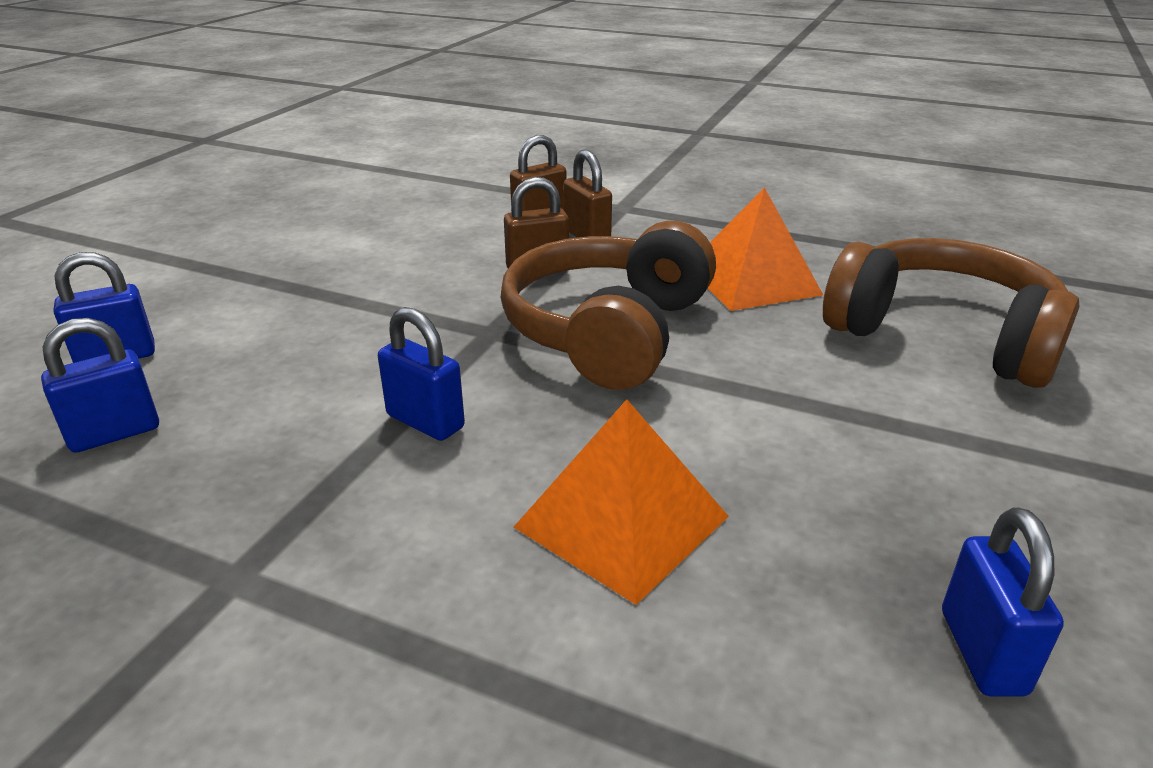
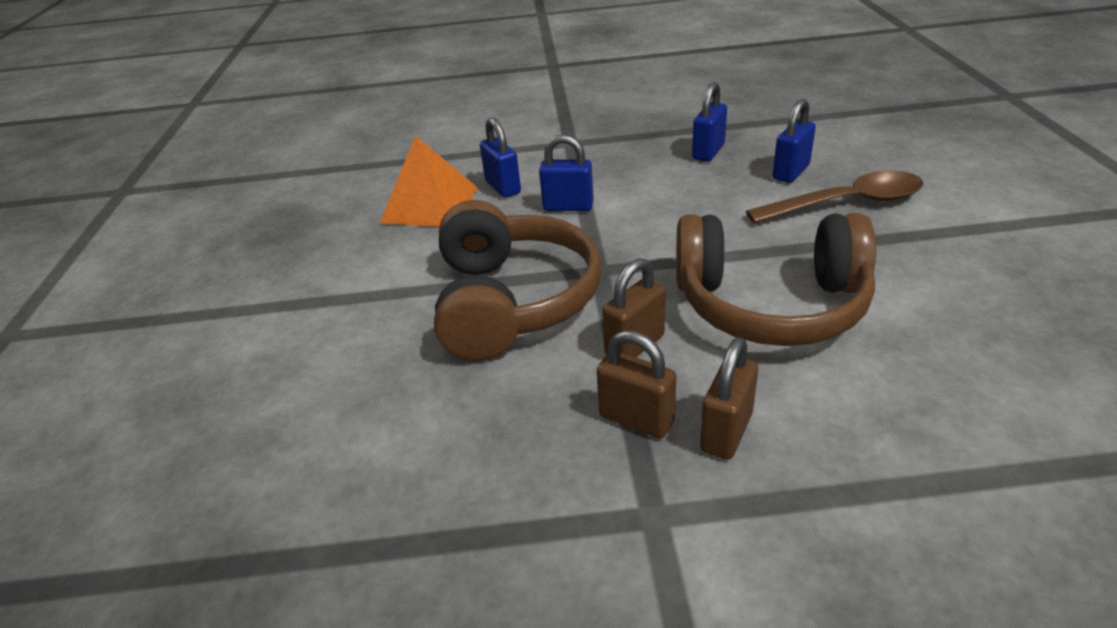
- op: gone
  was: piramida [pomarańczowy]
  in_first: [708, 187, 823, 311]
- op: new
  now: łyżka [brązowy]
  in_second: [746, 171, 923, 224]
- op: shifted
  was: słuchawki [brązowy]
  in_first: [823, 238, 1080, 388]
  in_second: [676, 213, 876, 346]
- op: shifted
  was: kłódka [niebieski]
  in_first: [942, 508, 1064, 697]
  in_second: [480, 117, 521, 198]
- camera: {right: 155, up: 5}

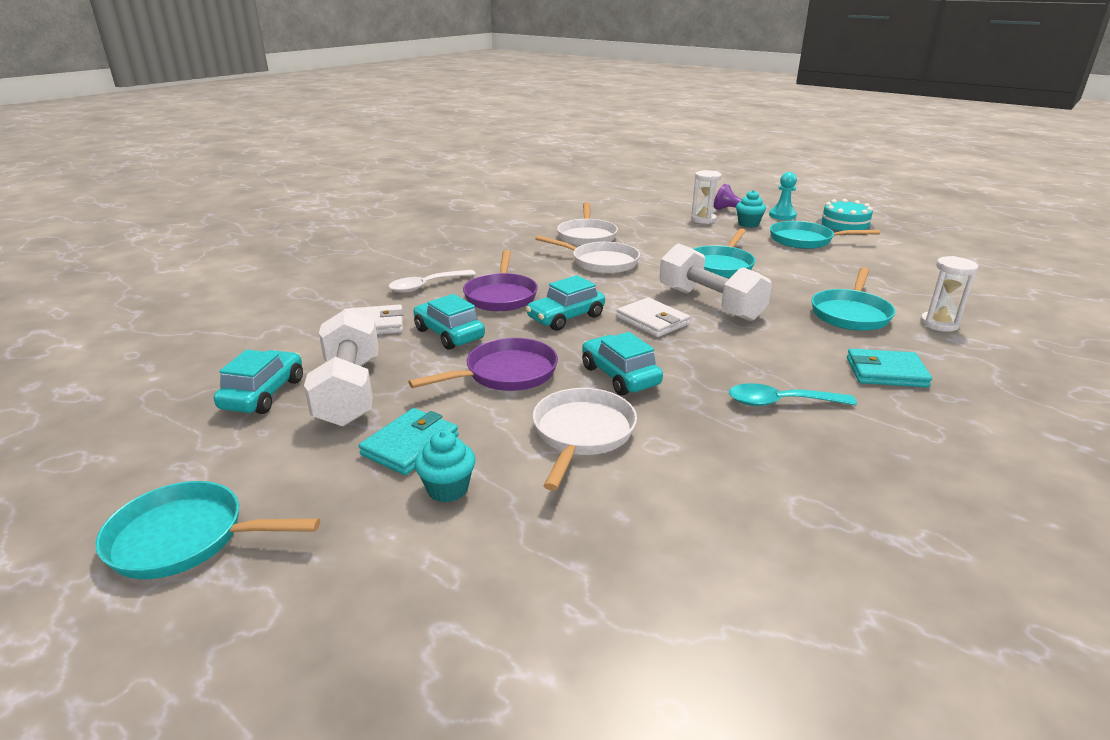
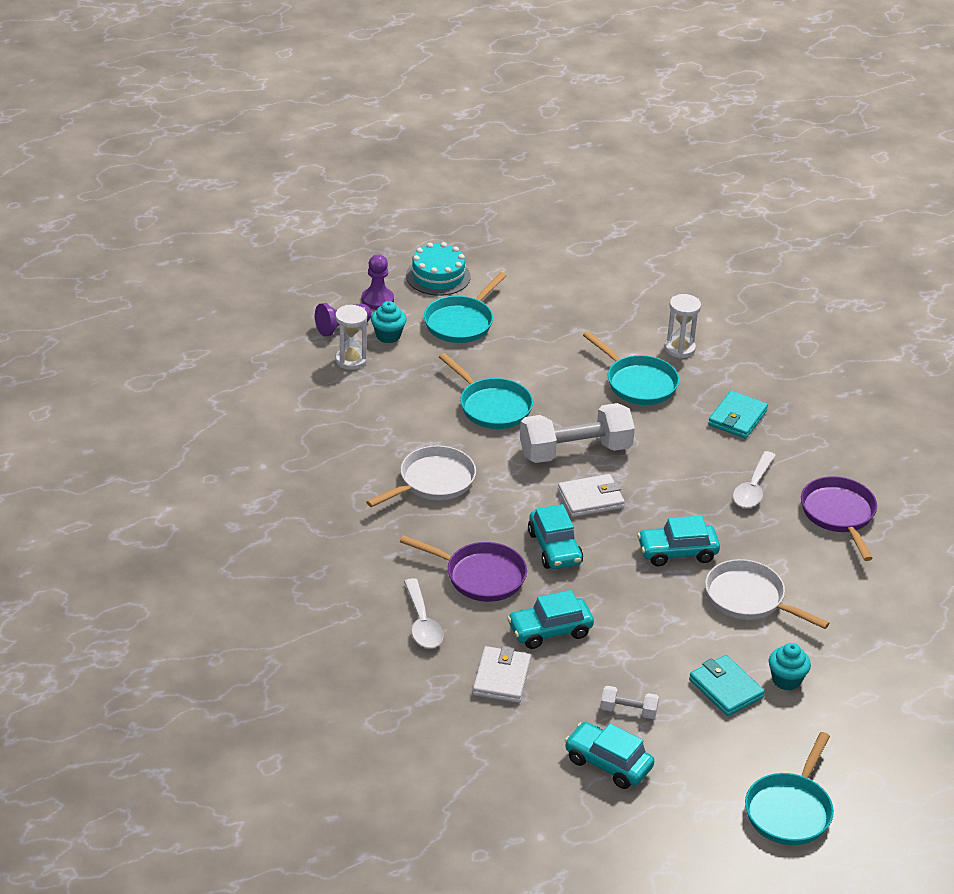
- op: gone
  was: patelnia [biały]
  in_first: [557, 202, 618, 246]
- op: shifted
  was: patelnia [fioletowy]
  in_first: [408, 338, 558, 391]
  in_second: [801, 476, 877, 561]
- op: repainted
  was: łyżka [turkusowy]
  now: łyżka [biały]
  in_first: [729, 383, 857, 406]
  in_second: [733, 451, 776, 508]
- op: repainted
  was: pionek [turkusowy]
  now: pionek [fioletowy]
  in_first: [769, 172, 797, 220]
  in_second: [362, 254, 394, 310]
- op: scaled
  was: hantel [biały]
  in_first: [304, 309, 379, 427]
  in_second: [600, 686, 659, 719]
  ratio: 0.45
- camera: {right: -70, up: 10}

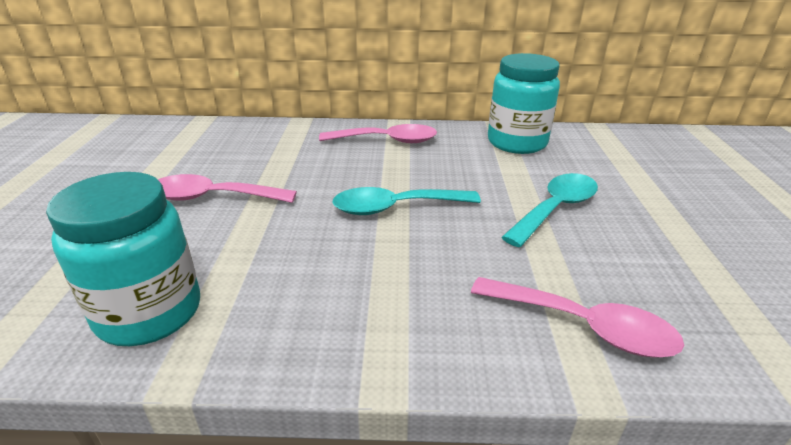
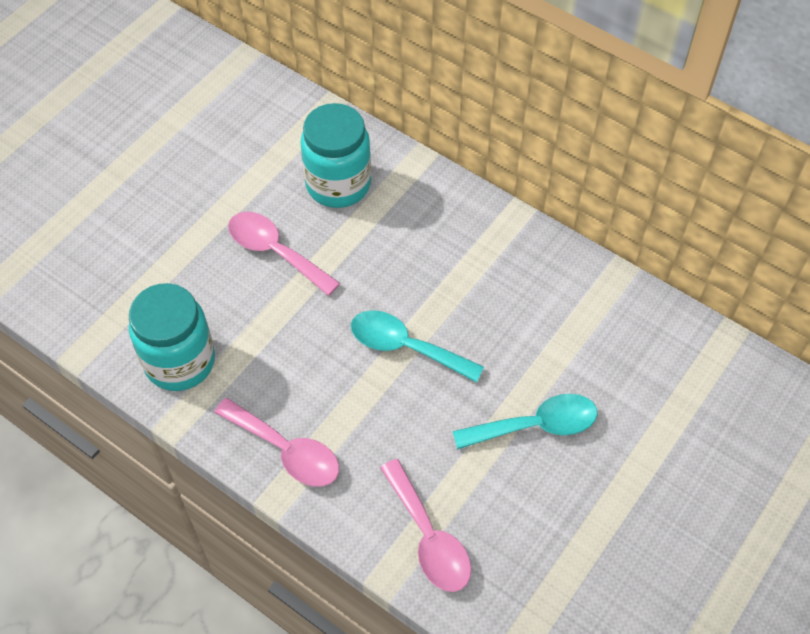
- op: shifted
  was: łyżka [różowy]
  in_first: [319, 124, 437, 143]
  in_second: [214, 398, 339, 486]
- op: shifted
  was: słoik [turkusowy]
  in_first: [488, 53, 560, 154]
  in_second: [300, 103, 371, 208]
- camera: {right: 35, up: 25}

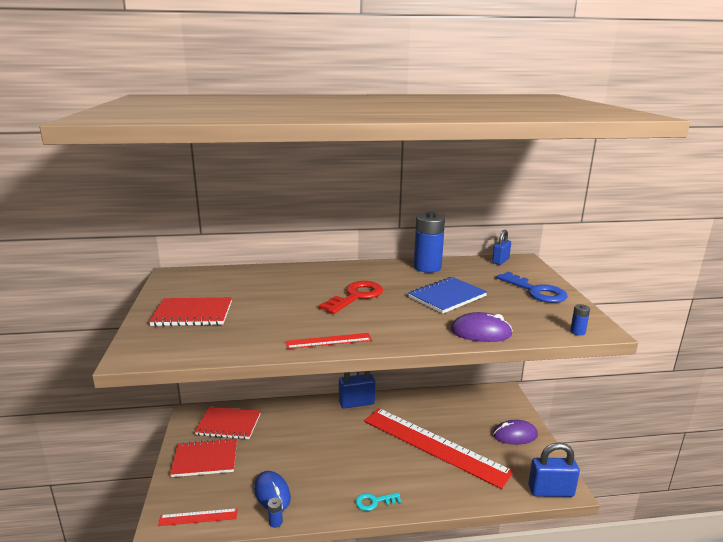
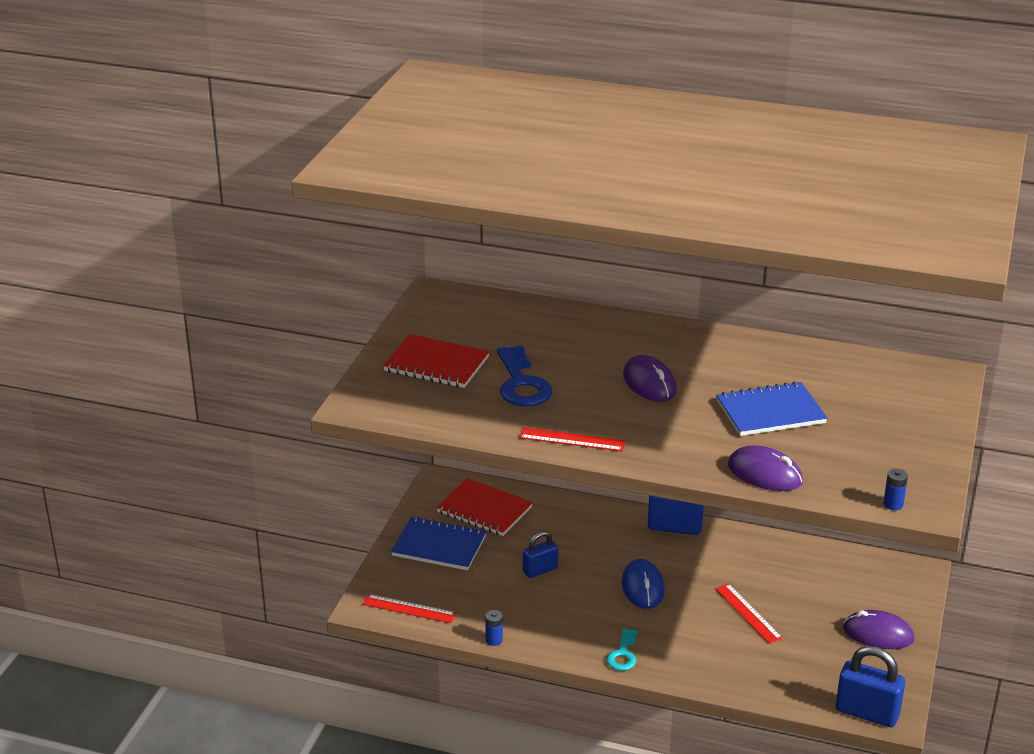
- op: gone
  was: bateria [niebieski]
  in_first: [414, 212, 445, 273]
- op: shifted
  was: myszka [niebieski]
  in_first: [254, 471, 291, 511]
  in_second: [622, 559, 665, 609]
- op: shifted
  was: kłódka [niebieski]
  in_first: [492, 230, 511, 265]
  in_second: [523, 531, 558, 578]
- op: shifted
  was: klucz [niebieski]
  in_first: [496, 272, 567, 303]
  in_second: [497, 346, 552, 407]
- op: swapped
  was: klucz [czerwony]
  now: myszka [fioletowy]
  in_first: [319, 281, 383, 314]
  in_second: [623, 355, 677, 402]
- op: repainted
  was: zeszyt [czerwony]
  now: zeszyt [niebieski]
  in_first: [170, 438, 237, 477]
  in_second: [391, 516, 487, 570]
- op: rotated
  was: klucz [turkusowy]
  in_first: [356, 493, 401, 511]
  in_second: [607, 628, 637, 671]
  clockwise: -90
- op: scaled
  was: linijka [czerwony]
  in_first: [364, 408, 514, 489]
  in_second: [715, 584, 783, 644]
  ratio: 0.41
- camera: {right: 25, up: 10}

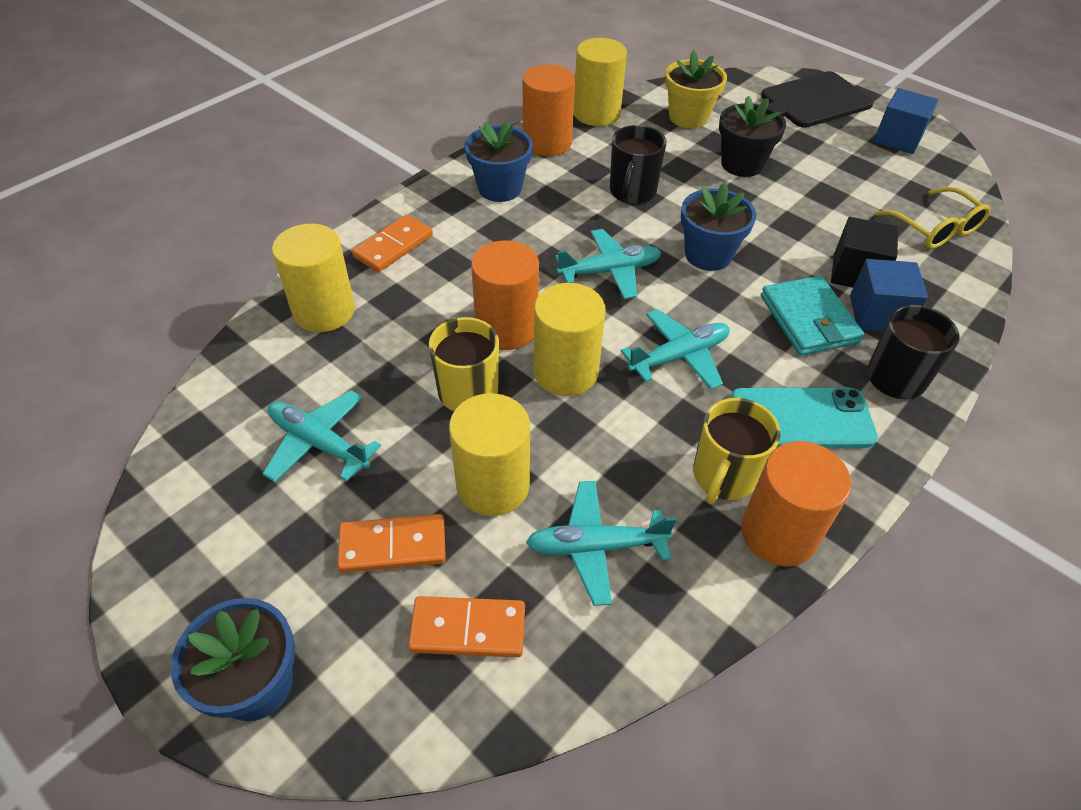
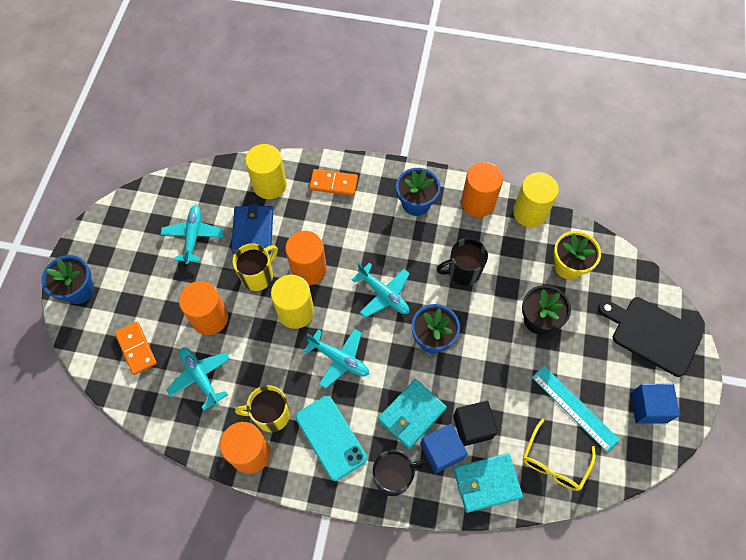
- op: gone
  was: kostka domina [pomarańczowy]
  in_first: [337, 514, 446, 573]
- op: new
  now: portfel [niebieski]
  in_second: [231, 204, 273, 254]
- op: new
  now: portfel [turkusowy]
  in_second: [453, 453, 523, 513]
- op: new
  now: linijka [turkusowy]
  in_second: [532, 366, 620, 452]
- op: repainted
  was: walec [żółty]
  now: walec [pomarańczowy]
  in_first: [449, 393, 530, 516]
  in_second: [179, 281, 228, 335]
- camera: {right: 60, up: 15}

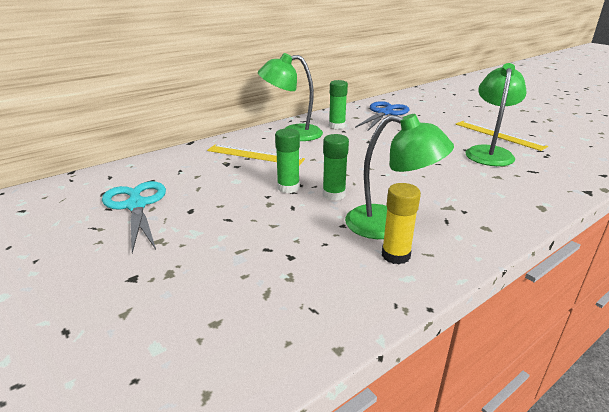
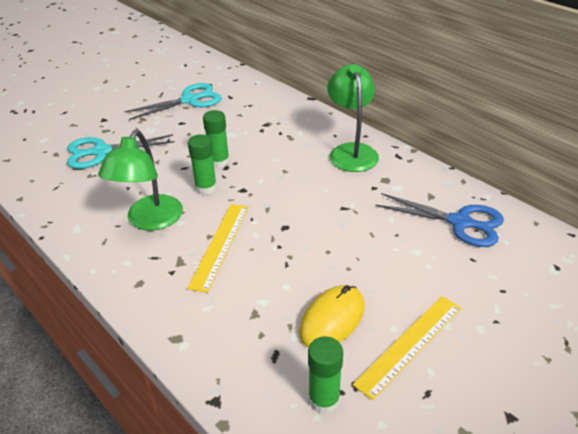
- op: gone
  was: klej w sztyfcie [żółty]
  in_first: [382, 183, 421, 264]
- op: new
  now: nożyczki [turkusowy]
  in_second: [67, 134, 175, 169]
- op: shifted
  was: linijka [żółty]
  in_first: [207, 144, 305, 166]
  in_second: [187, 204, 249, 293]
- op: shifted
  was: klej w sztyfcie [zielony]
  in_first: [329, 80, 348, 129]
  in_second: [308, 336, 343, 414]
- op: swapped
  was: lampka [zielony]
  now: myszka [żółty]
  in_first: [465, 63, 527, 166]
  in_second: [299, 285, 365, 348]
- camera: {right: 85, up: 10}

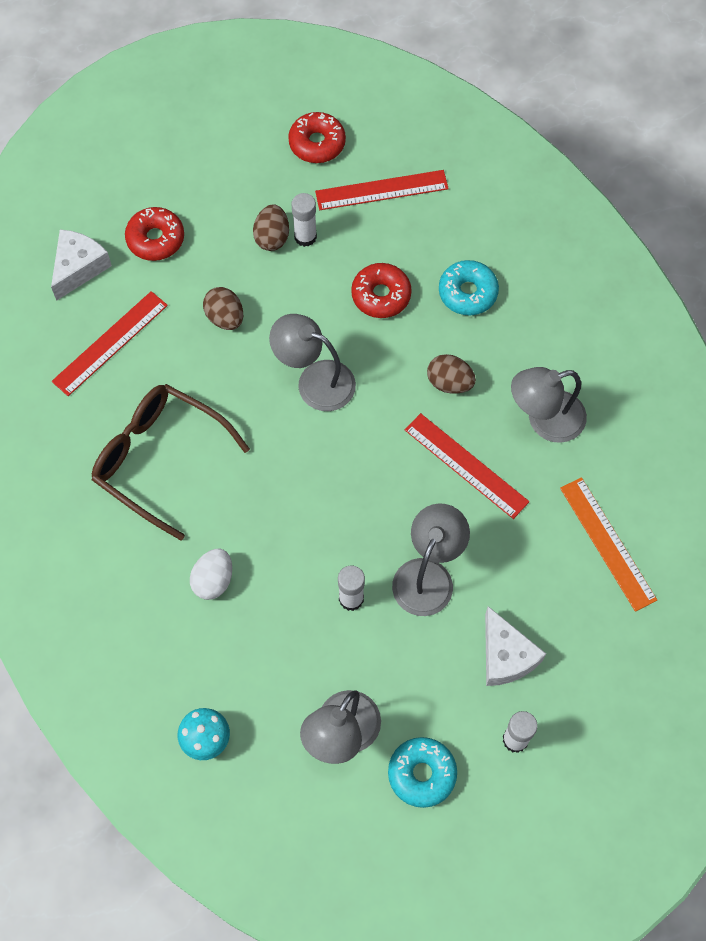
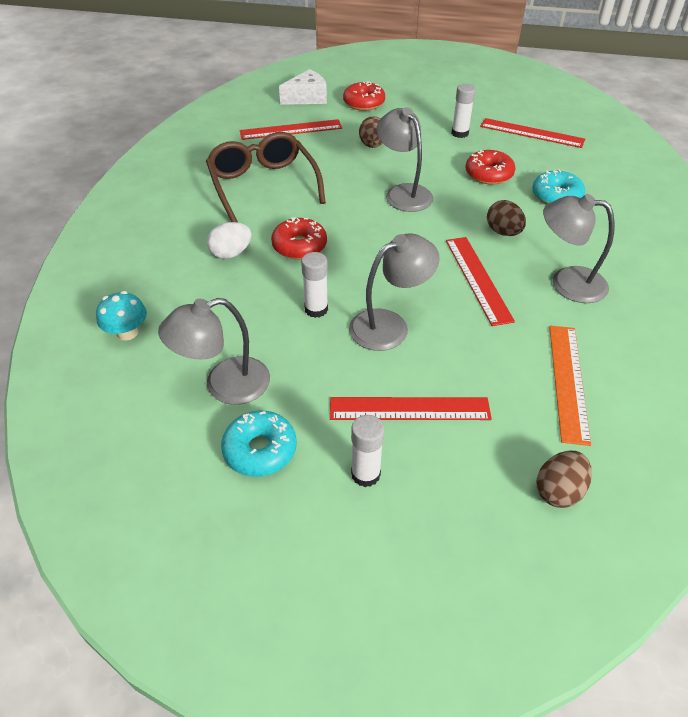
- op: shifted
  was: jajko [brązowy]
  in_first: [253, 204, 289, 251]
  in_second: [536, 451, 592, 508]
- op: shifted
  was: donut [czerwony]
  in_first: [288, 112, 346, 163]
  in_second: [271, 217, 327, 259]
- op: swapped
  was: ser [biały]
  now: linijka [czerwony]
  in_first: [485, 606, 546, 686]
  in_second: [330, 397, 492, 420]
- camera: {right: 35, up: -20}

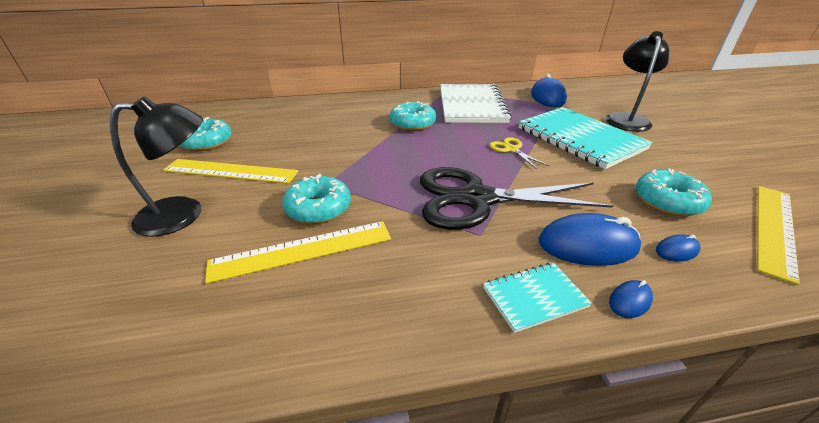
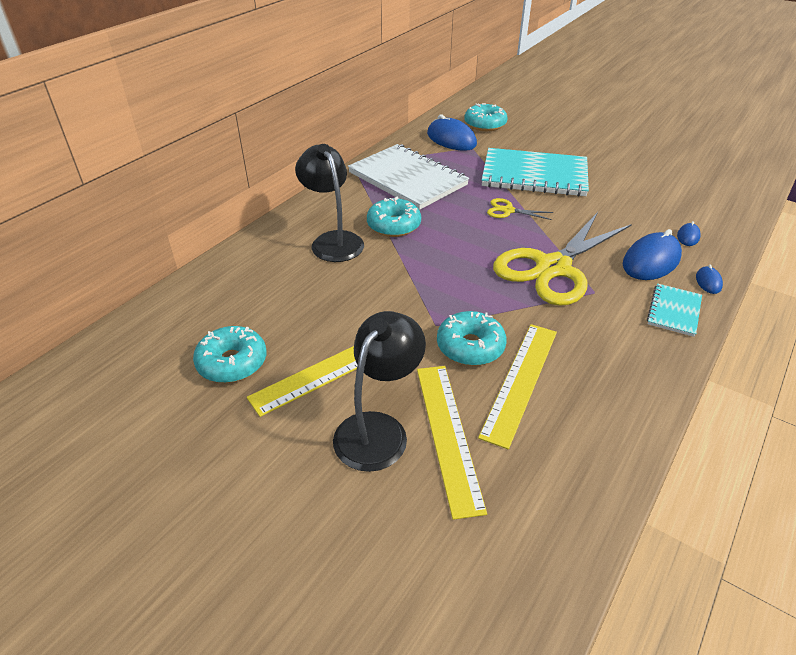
- op: shifted
  was: lampka [czarny]
  in_first: [606, 31, 669, 132]
  in_second: [295, 144, 364, 262]
- op: shifted
  was: donut [turkusowy]
  in_first: [636, 168, 712, 216]
  in_second: [464, 103, 507, 131]
- op: shifted
  was: linijka [żółty]
  in_first: [757, 186, 800, 285]
  in_second: [417, 366, 487, 520]
- op: repainted
  was: nożyczki [czarny]
  now: nożyczki [żółty]
  in_first: [420, 167, 613, 230]
  in_second: [493, 212, 632, 306]
- camera: {right: -45, up: 5}

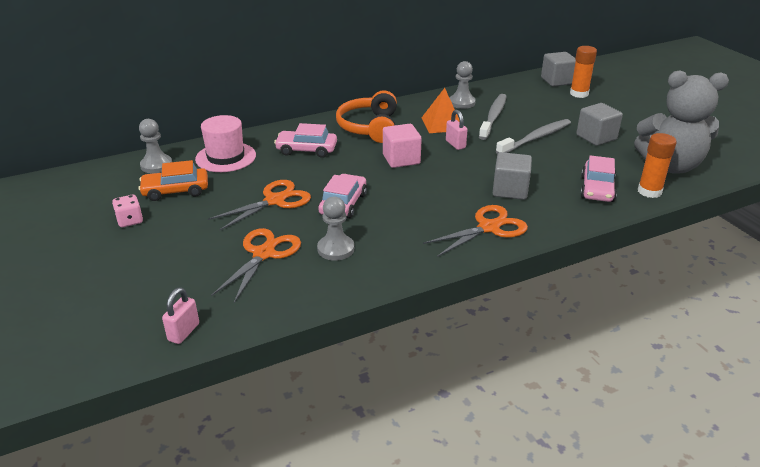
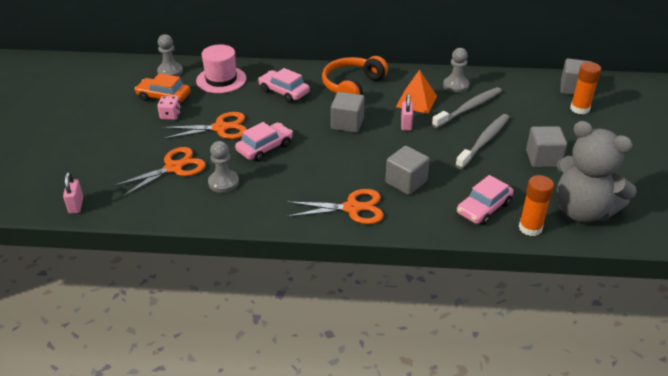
- op: shifted
  was: kostka do gry [różowy]
  in_first: [112, 195, 143, 227]
  in_second: [157, 96, 181, 120]
- op: repainted
  was: sześcian [różowy]
  now: sześcian [szary]
  in_first: [383, 124, 422, 168]
  in_second: [331, 92, 365, 133]
- op: rotated
  was: kłódka [różowy]
  in_first: [162, 287, 199, 344]
  in_second: [63, 172, 83, 214]
  clockwise: -60
- op: rotated
  was: szczoteczka do zębów [szary]
  in_first: [496, 119, 571, 154]
  in_second: [455, 114, 510, 169]
  clockwise: -45
- camera: {right: 30, up: 5}

